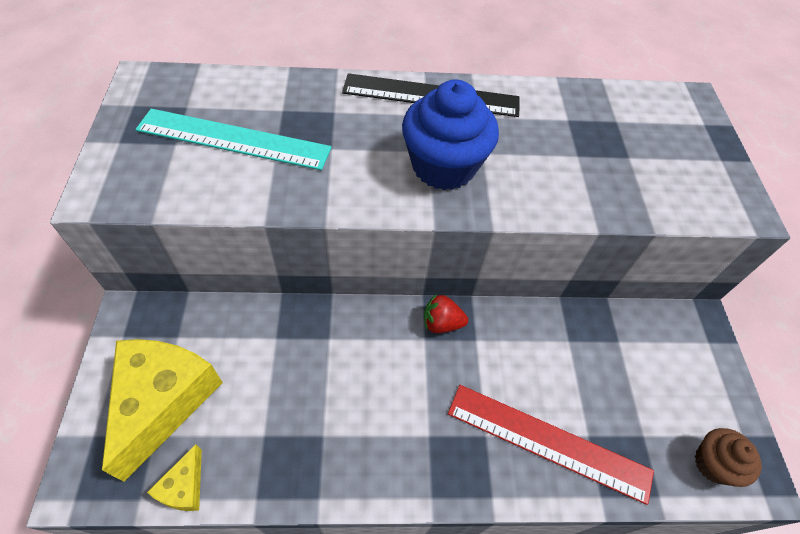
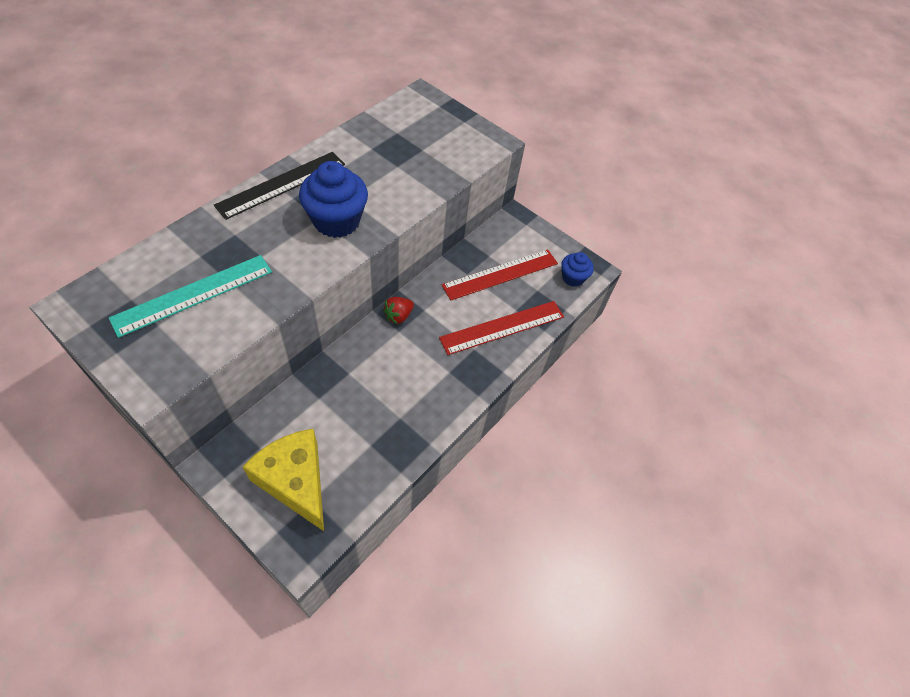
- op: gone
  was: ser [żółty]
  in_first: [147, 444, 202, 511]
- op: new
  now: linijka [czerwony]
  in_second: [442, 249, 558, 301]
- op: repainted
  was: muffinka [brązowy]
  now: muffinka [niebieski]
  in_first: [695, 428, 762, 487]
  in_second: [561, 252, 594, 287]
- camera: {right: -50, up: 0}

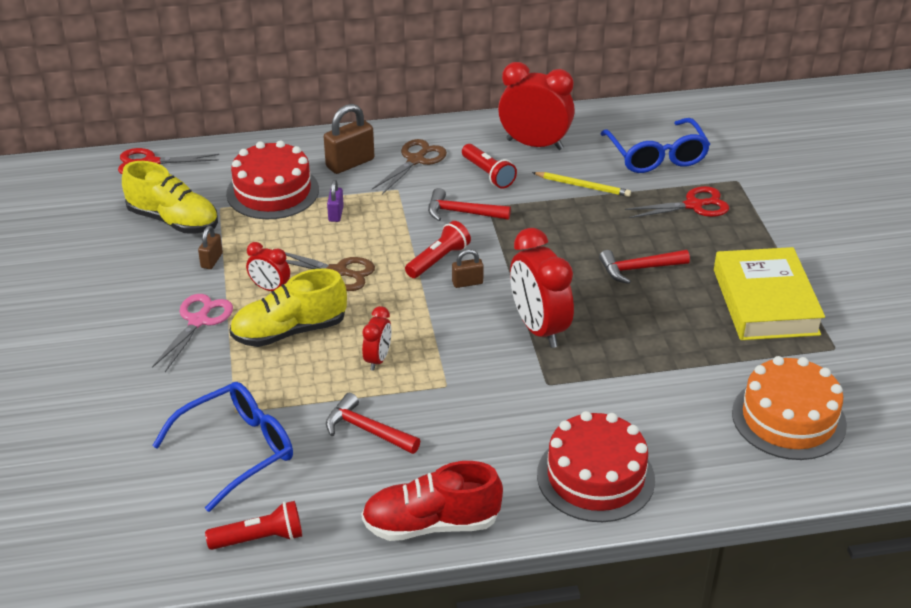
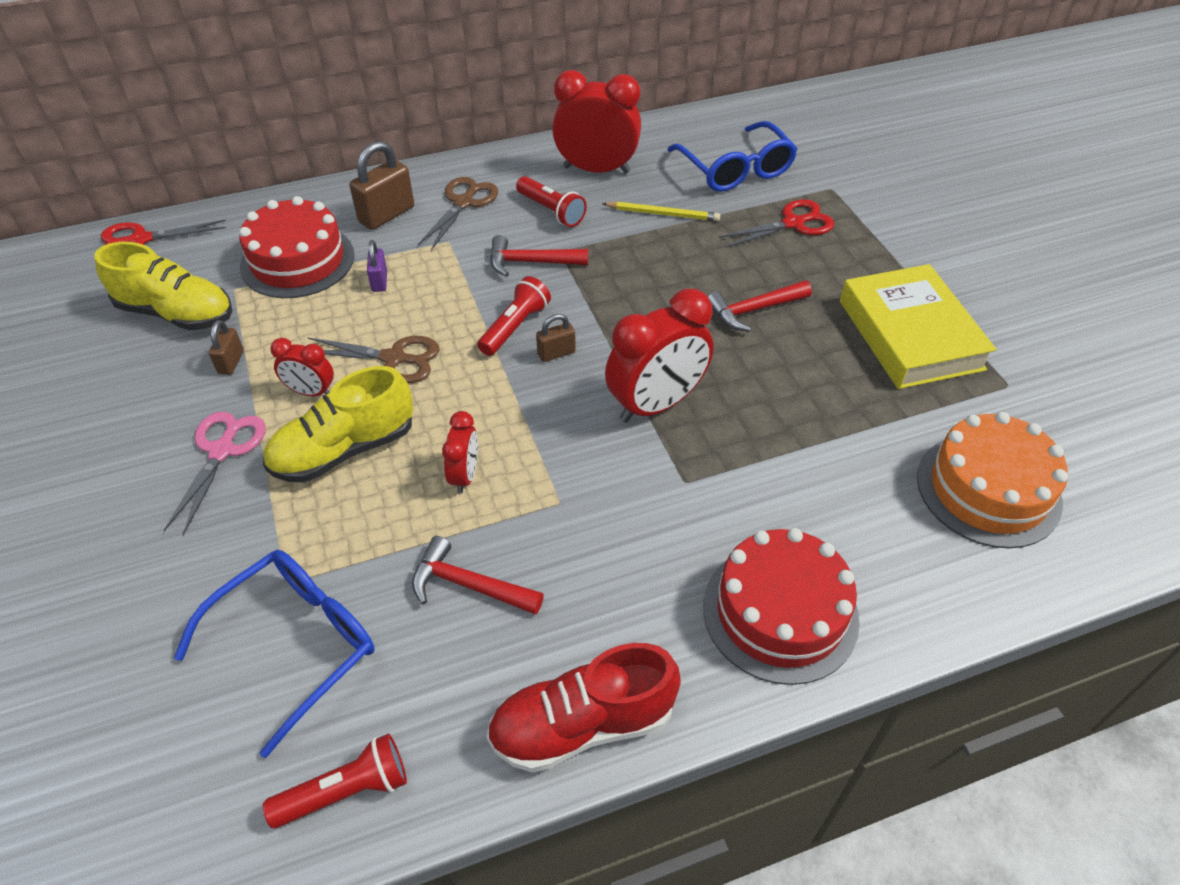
- op: rotated
  was: budzik [czerwony]
  in_first: [510, 228, 574, 348]
  in_second: [605, 289, 714, 423]
  clockwise: -90
- camera: {right: -10, up: 10}

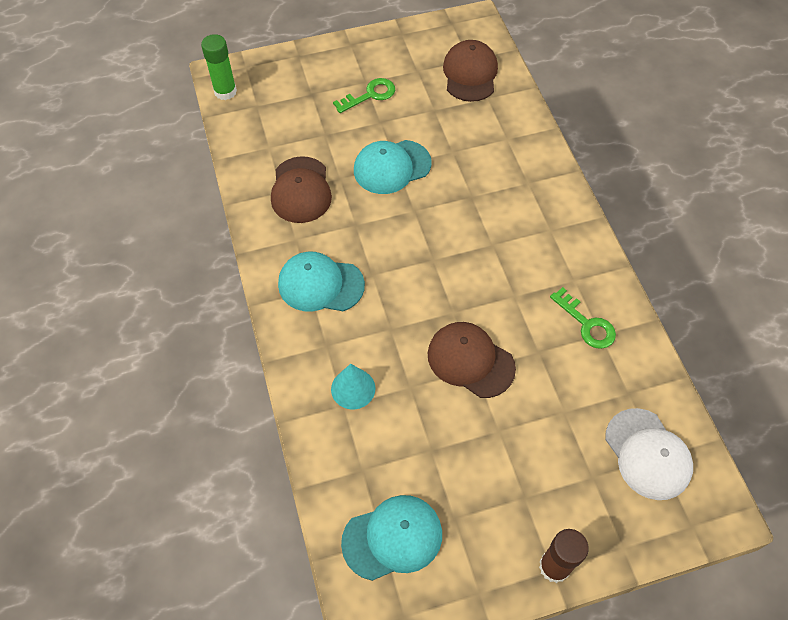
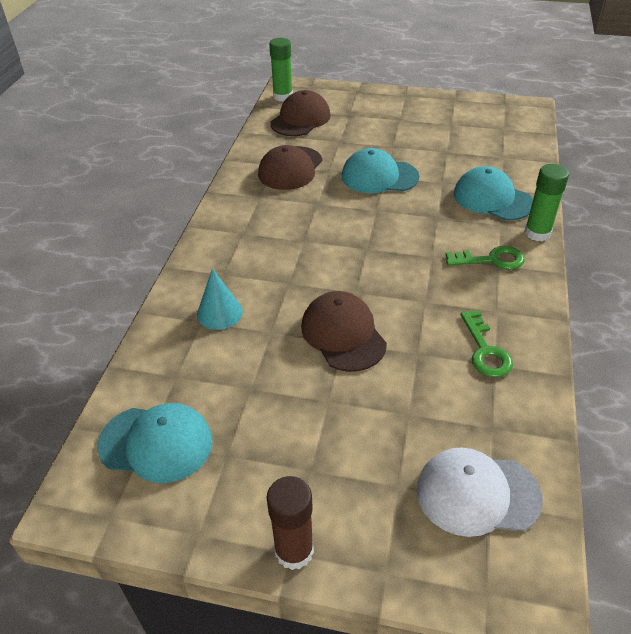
- op: new
  now: klej w sztyfcie [zielony]
  in_second: [524, 164, 569, 241]
- op: shifted
  was: czapka [turkusowy]
  in_first: [278, 252, 365, 312]
  in_second: [454, 166, 533, 220]
- op: shifted
  was: klucz [zielony]
  in_first: [333, 78, 395, 113]
  in_second: [445, 246, 525, 270]
- op: shifted
  was: czapka [brązowy]
  in_first: [443, 40, 498, 102]
  in_second: [270, 90, 331, 136]
- op: rotated
  was: czapka [biały]
  in_first: [605, 408, 693, 500]
  in_second: [417, 447, 543, 537]
  clockwise: 90
- camera: {right: 30, up: -15}

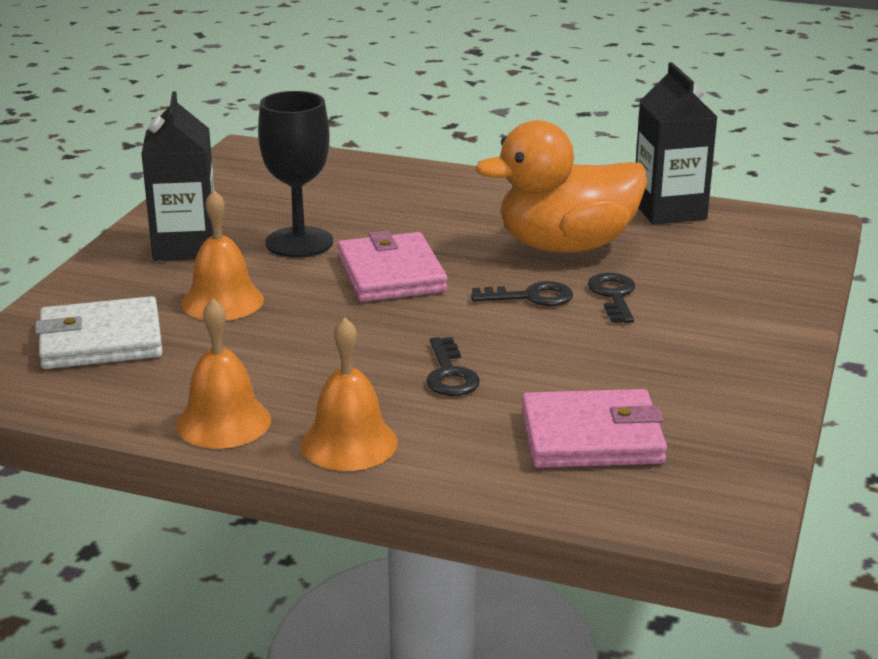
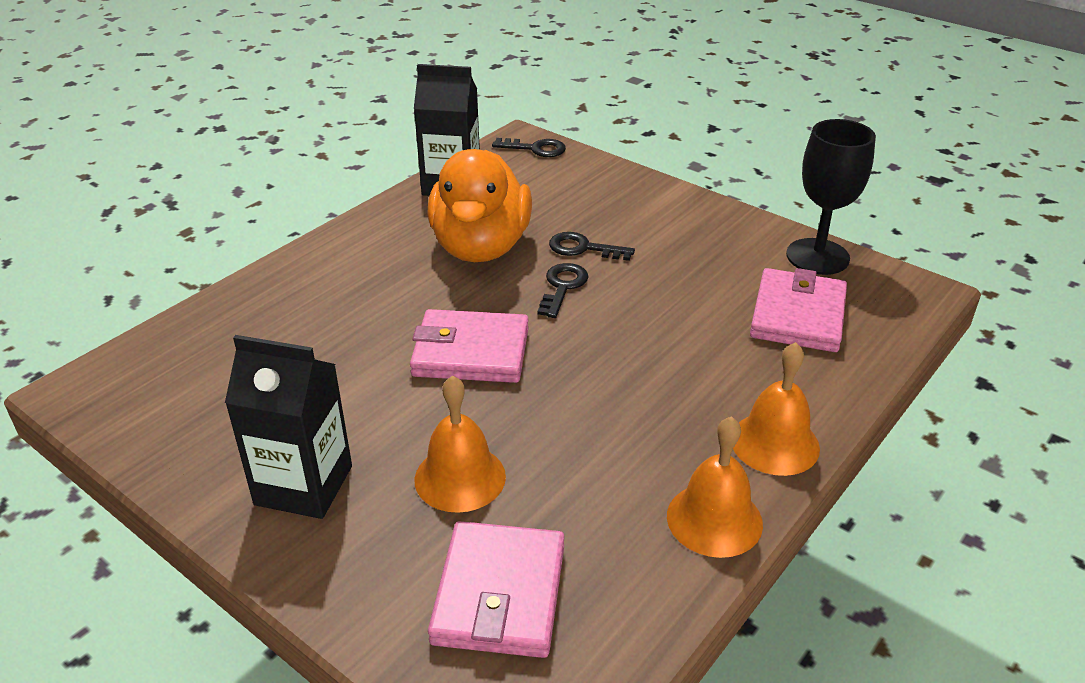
- op: shifted
  was: kielich [czarny]
  in_first: [258, 91, 333, 258]
  in_second: [786, 119, 876, 275]
- op: shifted
  was: klucz [czarny]
  in_first: [426, 337, 480, 396]
  in_second: [492, 138, 566, 157]
- op: repainted
  was: portfel [biały]
  now: portfel [różowy]
  in_first: [35, 296, 163, 369]
  in_second: [428, 521, 565, 658]
- camera: {right: -70, up: 10}

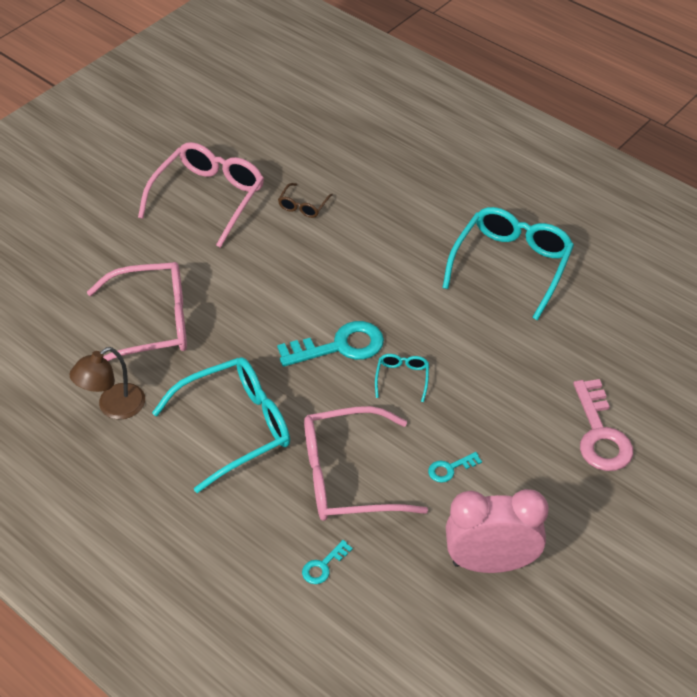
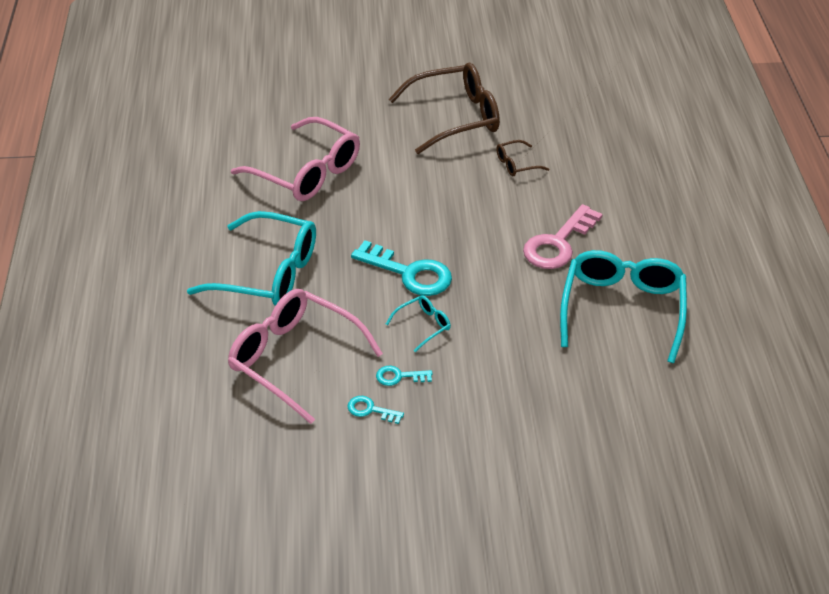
- op: gone
  was: lampka [brązowy]
  in_first: [69, 347, 145, 420]
- op: gone
  was: budzik [różowy]
  in_first: [446, 489, 549, 573]
- op: shifted
  was: klucz [turkusowy]
  in_first: [302, 540, 353, 584]
  in_second: [376, 365, 433, 386]
- op: shifted
  was: klucz [różowy]
  in_first: [573, 379, 633, 471]
  in_second: [523, 204, 603, 269]
- op: repainted
  was: okulary [różowy]
  now: okulary [brązowy]
  in_first: [138, 142, 264, 248]
  in_second: [389, 63, 500, 154]
- op: rotated
  was: okulary [turkusowy]
  in_first: [442, 207, 574, 321]
  in_second: [560, 250, 687, 363]
  clockwise: -60
- camera: {right: 45, up: -5}

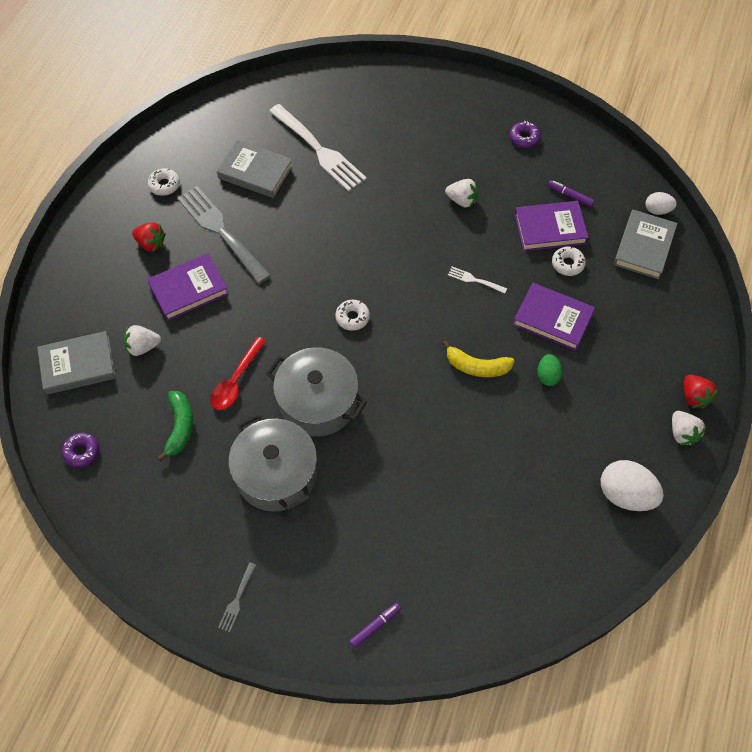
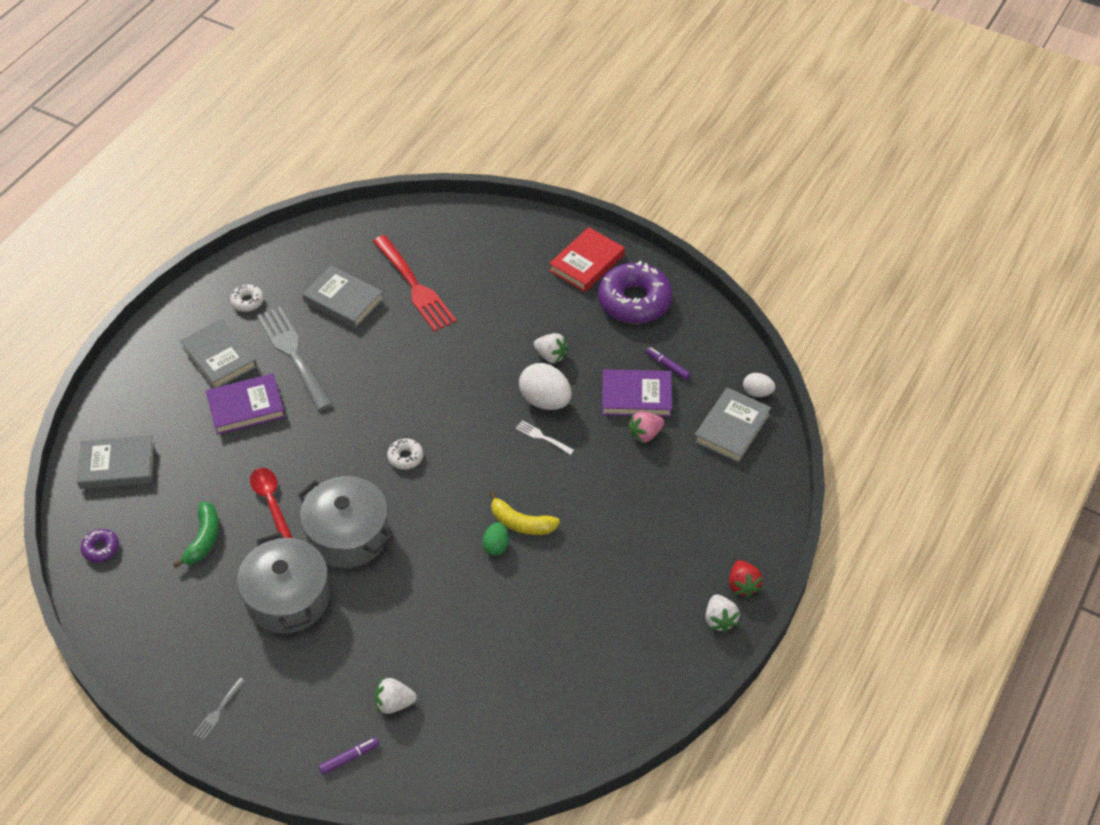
- op: gone
  was: książka [fioletowy]
  in_first: [513, 283, 595, 351]
- op: new
  now: książka [czerwony]
  in_second: [549, 227, 625, 292]
- op: shifted
  was: truskawka [biały]
  in_first: [124, 325, 161, 356]
  in_second: [375, 678, 417, 714]
- op: shifted
  was: jajko [zielony]
  in_first: [537, 354, 563, 386]
  in_second: [482, 522, 509, 555]
- op: shifted
  was: jajko [biały]
  in_first: [601, 460, 664, 511]
  in_second: [519, 363, 572, 410]
- op: swapped
  was: truskawka [czerwony]
  now: książka [szary]
  in_first: [132, 222, 166, 252]
  in_second: [180, 319, 257, 388]
- op: swapped
  was: donut [biały]
  now: truskawka [różowy]
  in_first: [552, 247, 586, 276]
  in_second: [628, 411, 664, 443]
- op: repainted
  was: widelec [biały]
  now: widelec [czerwony]
  in_first: [269, 104, 367, 192]
  in_second: [373, 235, 457, 332]
- op: rotated
  was: łyżka [czerwony]
  in_first: [210, 337, 266, 410]
  in_second: [250, 468, 293, 538]
  clockwise: 120
- op: scaled
  was: donut [fioletowy]
  in_first: [510, 121, 541, 148]
  in_second: [598, 261, 673, 324]
  ratio: 2.23
- camera: {right: 10, up: -10}

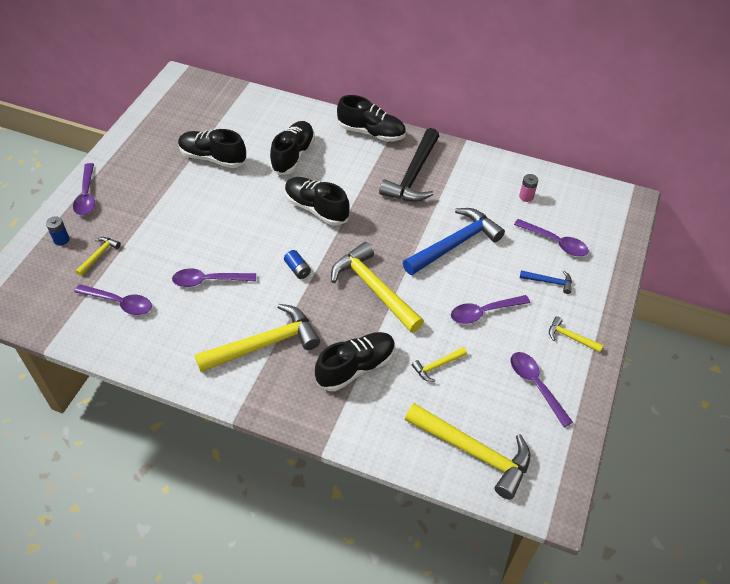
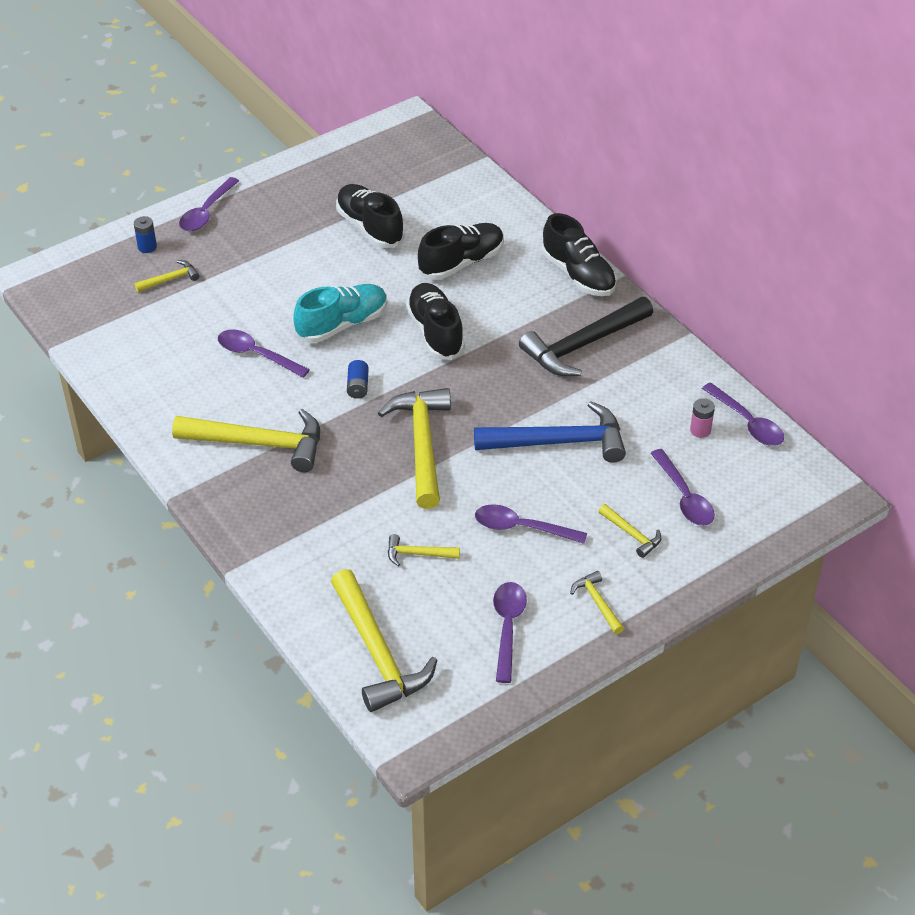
- op: gone
  was: but [czarny]
  in_first: [315, 332, 395, 391]
- op: new
  now: but [turkusowy]
  in_second: [293, 284, 387, 343]
- op: shifted
  was: łyżka [fioletowy]
  in_first: [75, 284, 152, 315]
  in_second: [702, 382, 784, 446]
- op: repainted
  was: młotek [niebieski]
  now: młotek [żółty]
  in_first: [520, 270, 572, 294]
  in_second: [599, 504, 661, 558]
- camera: {right: 35, up: -5}

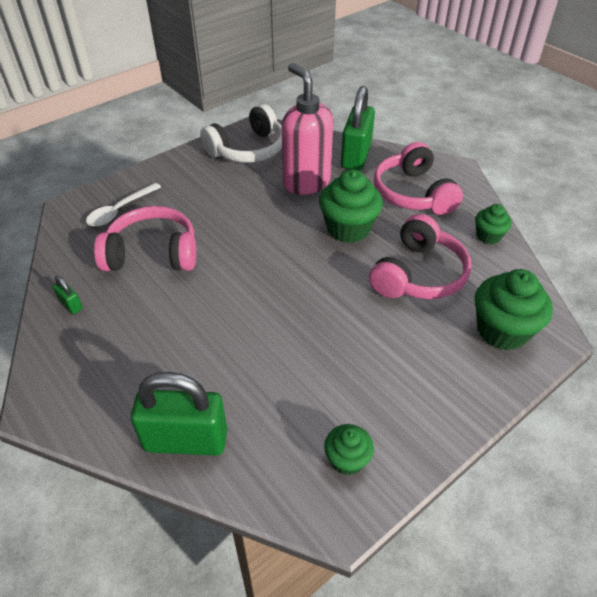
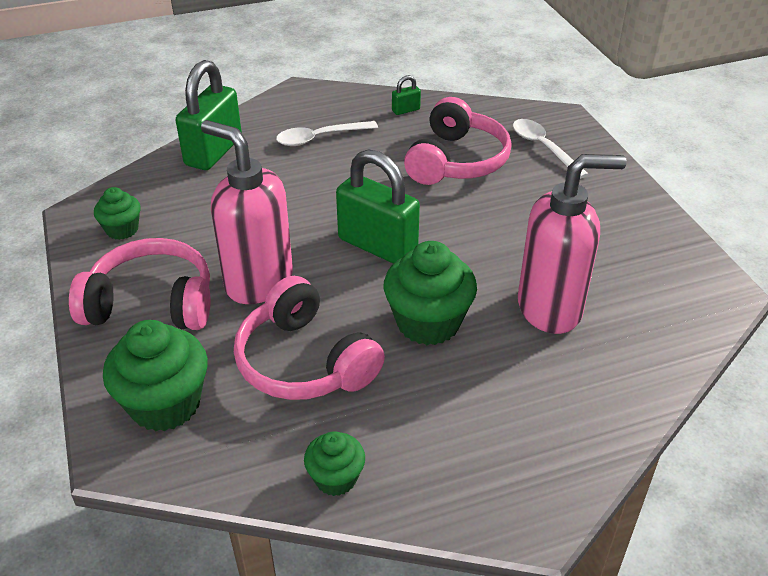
- op: gone
  was: słuchawki [biały]
  in_first: [200, 104, 282, 163]
- op: new
  now: dozownik mydła [różowy]
  in_second: [201, 120, 293, 304]
- op: new
  now: łyżka [biały]
  in_second: [276, 121, 378, 146]
- op: shifted
  was: kłódka [zielony]
  in_first: [341, 86, 375, 171]
  in_second: [336, 149, 420, 264]
- op: shifted
  was: słuchawki [różowy]
  in_first: [374, 142, 463, 215]
  in_second: [69, 238, 211, 330]
- camera: {right: 110, up: -5}

